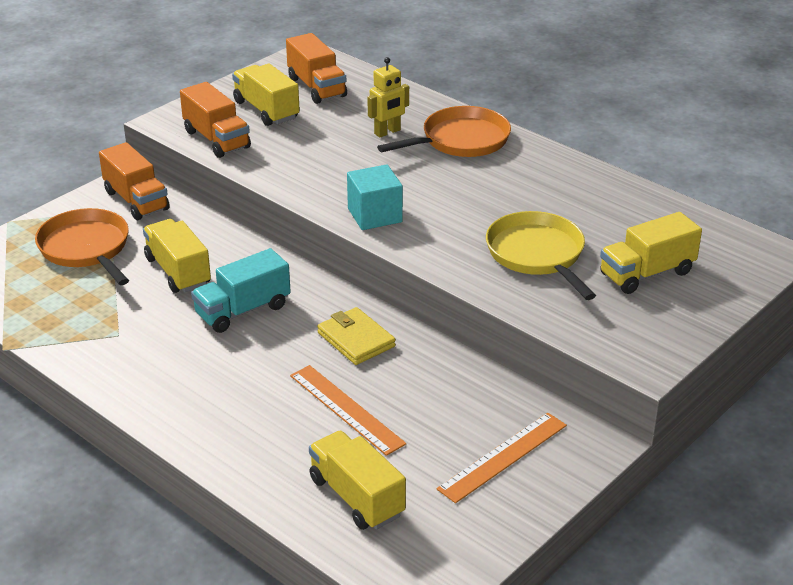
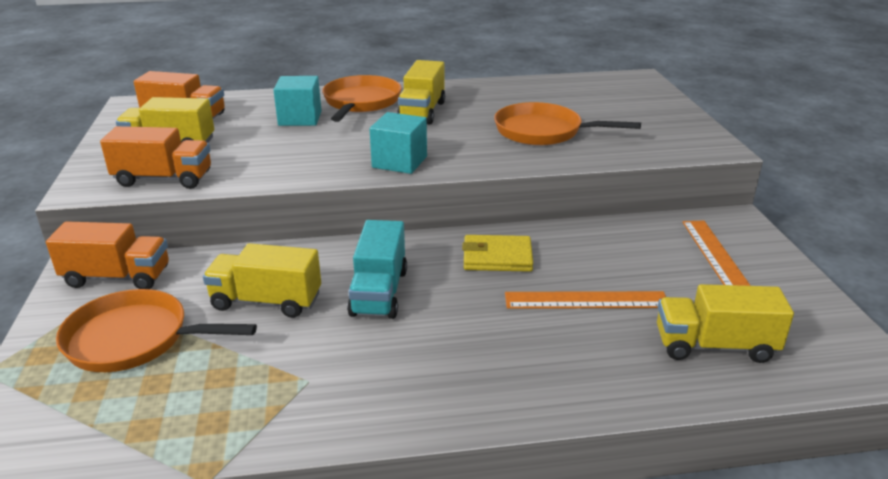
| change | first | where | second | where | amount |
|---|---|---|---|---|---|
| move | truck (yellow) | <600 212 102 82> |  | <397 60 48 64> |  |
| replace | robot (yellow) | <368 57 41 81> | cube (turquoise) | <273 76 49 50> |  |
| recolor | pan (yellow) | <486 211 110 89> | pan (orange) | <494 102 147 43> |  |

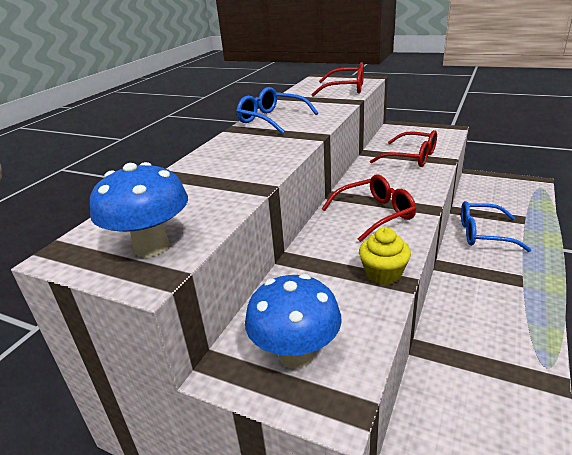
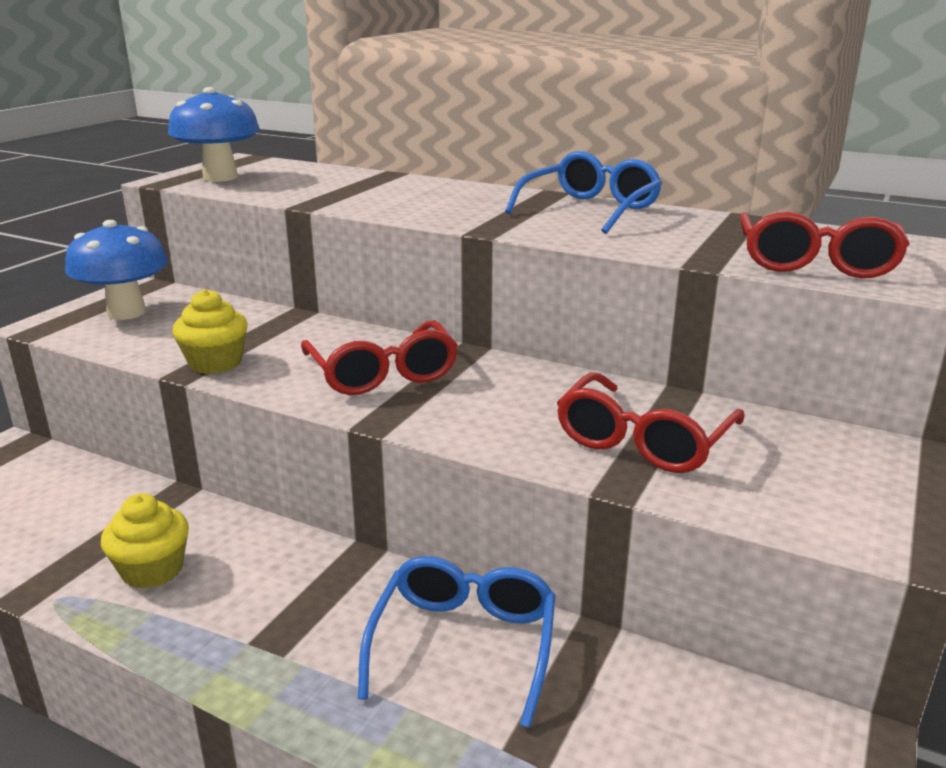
| change | first | where | second | where | amount |
|---|---|---|---|---|---|
| insert |  |  | cupcake (yellow) | <101 493 88 96> |  |

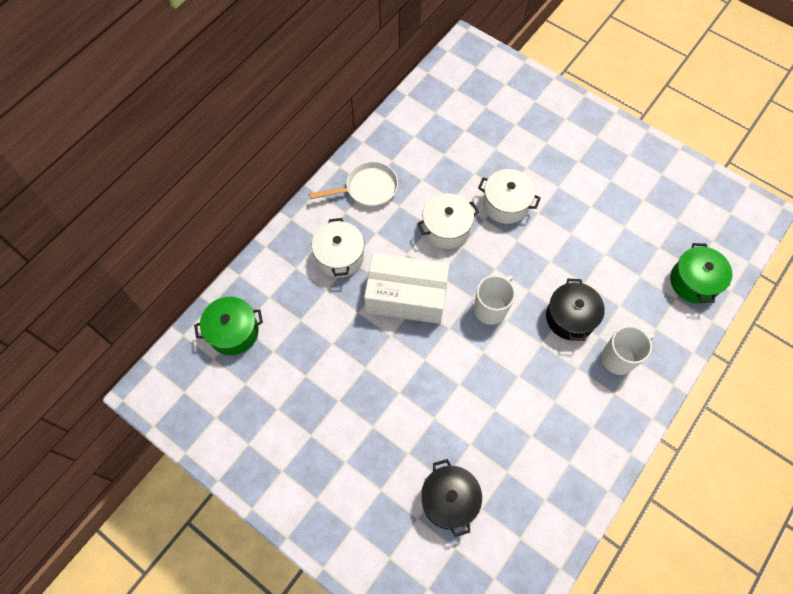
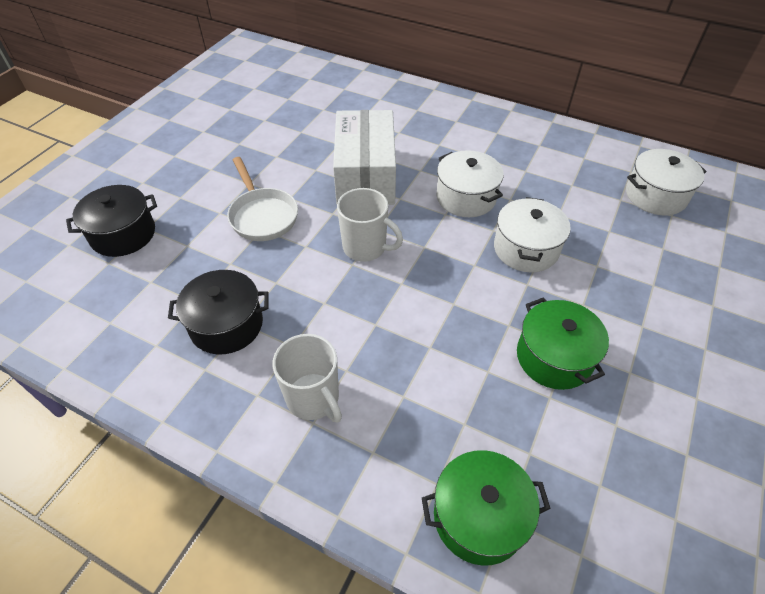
| change | first | where | second | where | amount |
|---|---|---|---|---|---|
| move | pot (green) | <194 297 69 58> |  | <517 297 92 93> |  |
| move | pan (white) | <309 161 89 46> |  | <227 157 71 84> |  |
| move | pot (white) | <312 218 52 60> |  | <626 149 80 66> |  |
| move | pot (black) | <546 279 59 62> |  | <168 270 100 84> |  |

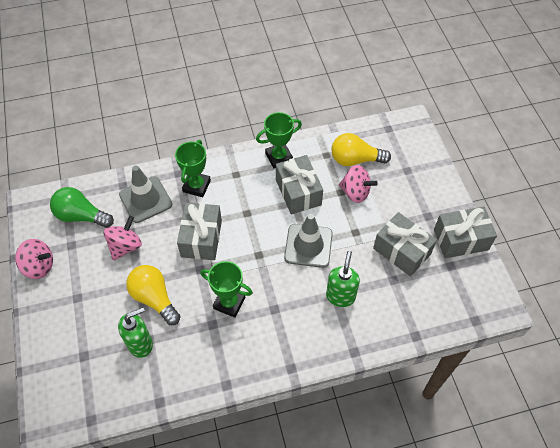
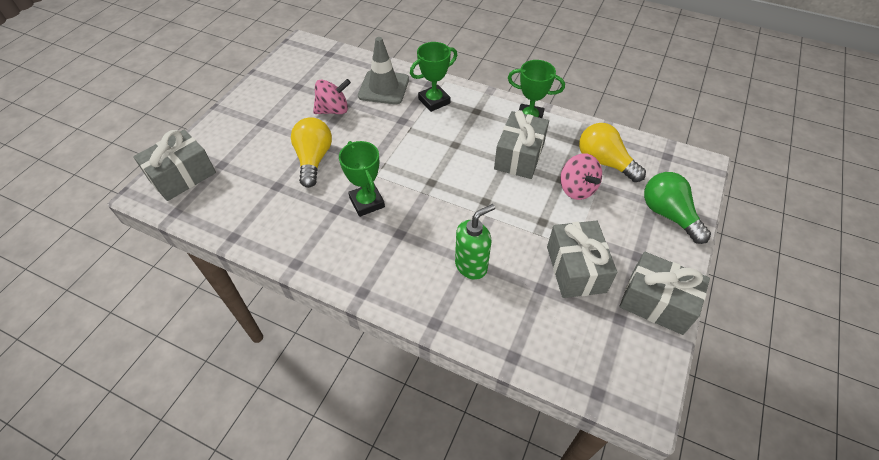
| change | first | where | second | where | amount |
|---|---|---|---|---|---|
| delete | spinning top (pink) | <15 239 38 40> |  |  |  |
| delete | soap dispenser (green) | <118 307 35 51> |  |  |  |
| delete | traffic cone (grey) | <284 213 49 55> |  |  |  |
| move | light bulb (green) | <50 187 64 41> |  | <644 172 67 72> |  |
| move | gift (grey) | <177 203 45 57> |  | <133 130 83 71> |  |

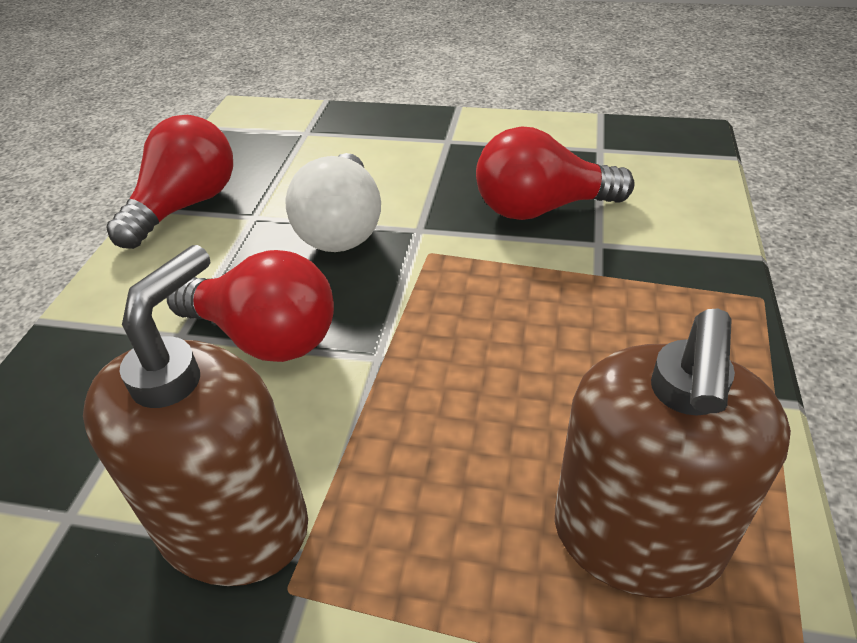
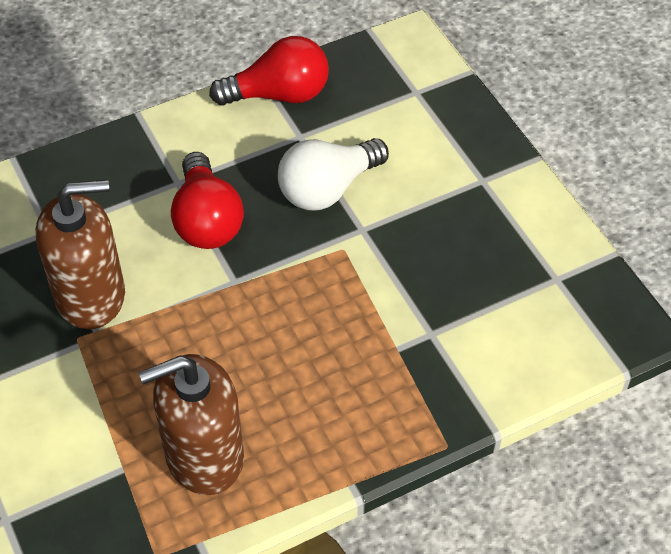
| change | first | where | second | where | amount |
|---|---|---|---|---|---|
| delete | light bulb (red) | <476 126 159 94> |  |  |  |

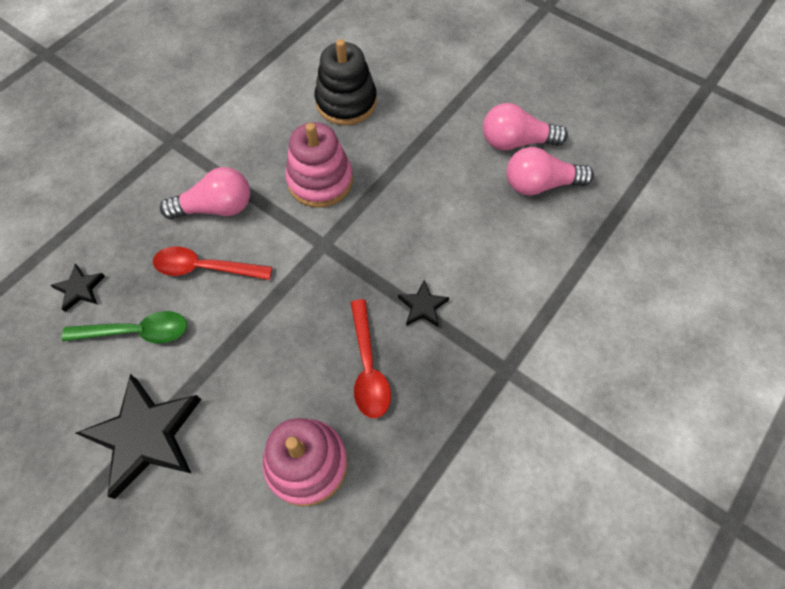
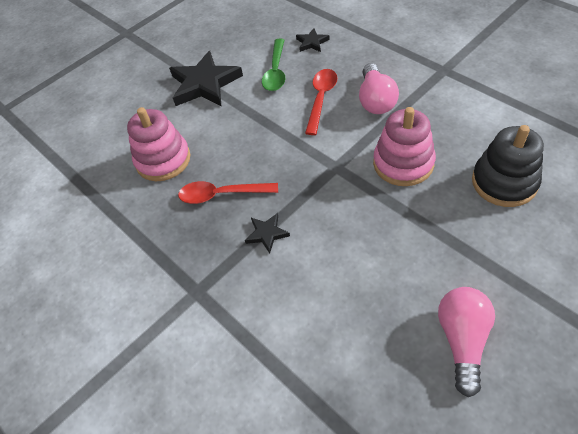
| change | first | where | second | where | amount |
|---|---|---|---|---|---|
| delete | light bulb (pink) | <507 147 87 49> |  |  |  |

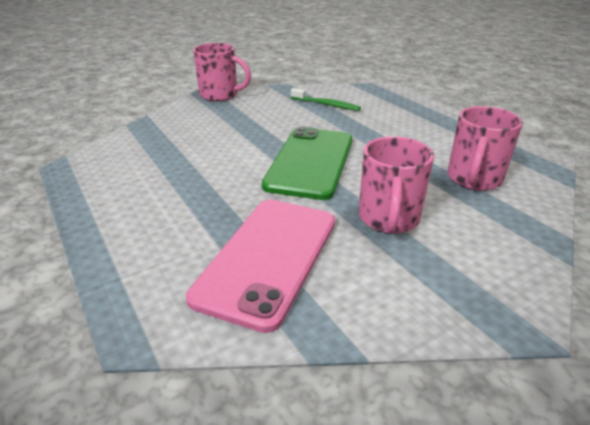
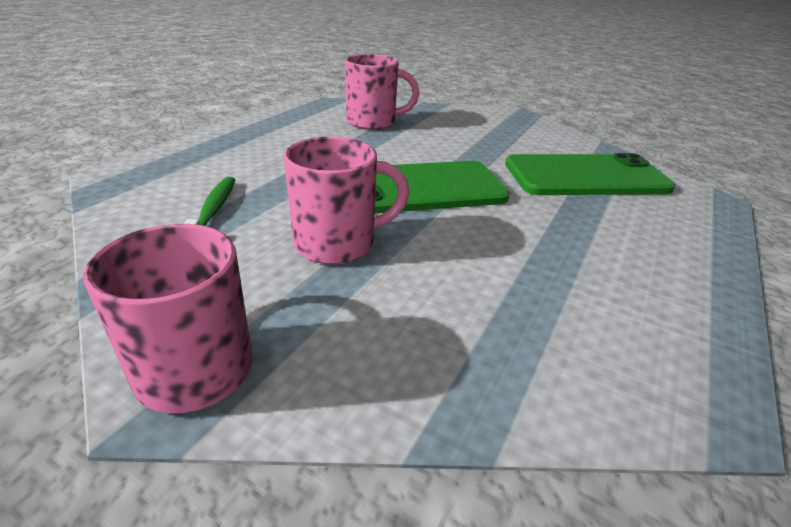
| change | first | where | second | where | amount |
|---|---|---|---|---|---|
| move | mug (pink) | <359 136 75 98> |  | <284 136 125 128> |  |
| recolor | phone (pink) | <186 199 149 134> | phone (green) | <505 153 170 42> |  |

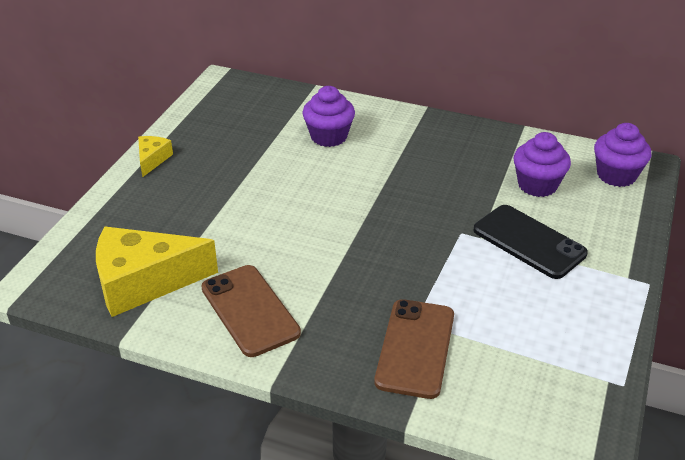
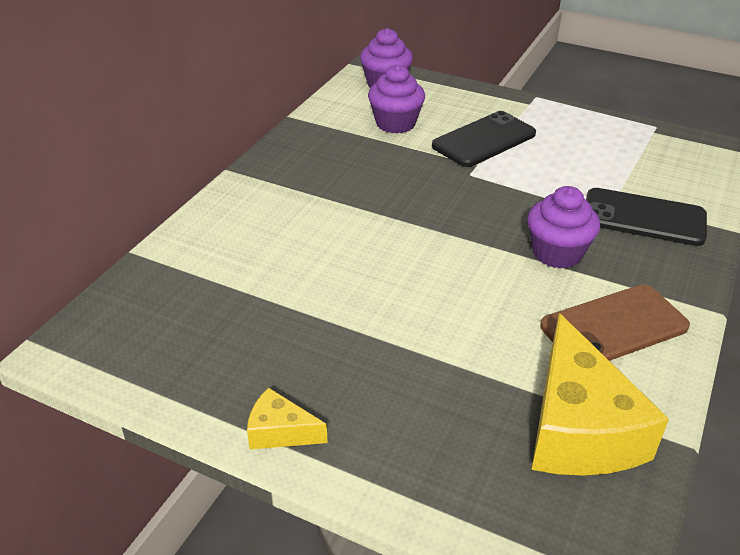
| change | first | where | second | where | amount |
|---|---|---|---|---|---|
| move | cupcake (purple) | <302 86 53 61> |  | <527 186 73 83> |  |
| recolor | phone (brown) | <374 299 80 100> | phone (black) | <586 188 121 58> |  |

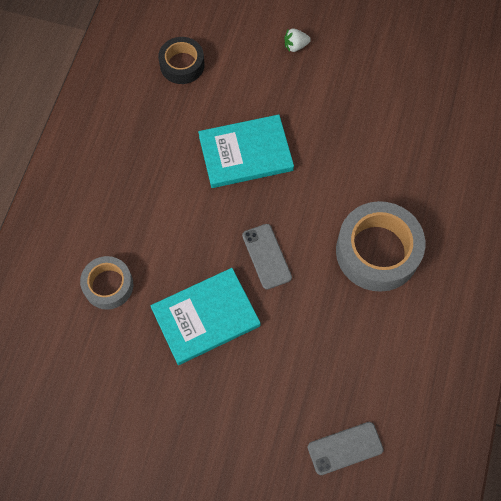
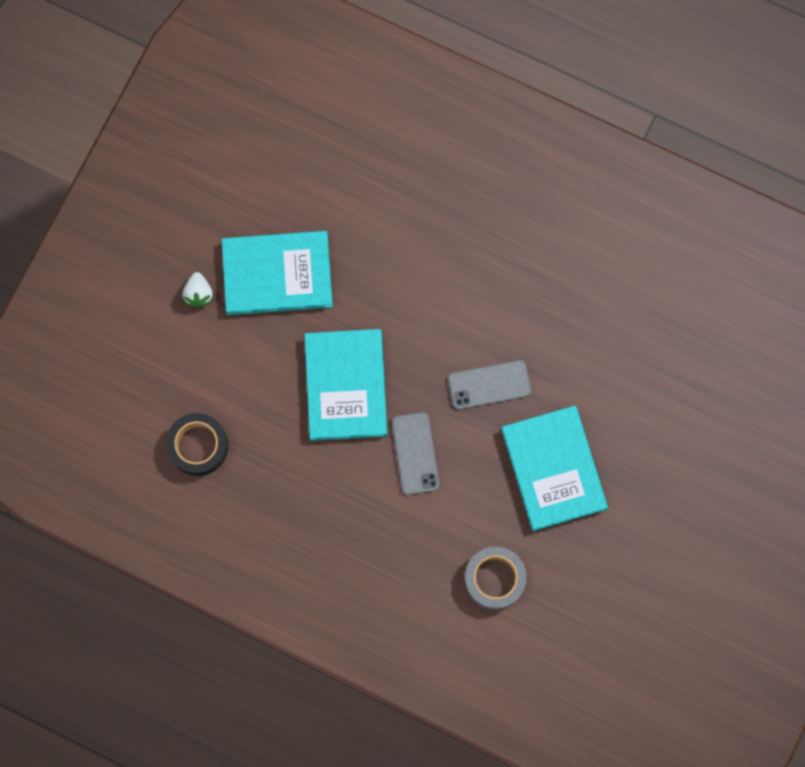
| change | first | where | second | where | amount |
|---|---|---|---|---|---|
| delete | tape (grey) | <336 201 89 91> |  |  |  |
| insert |  |  | book (turquoise) | <222 231 111 84> |  |
| move | phone (grey) | <308 422 76 53> |  | <392 412 47 83> |  |

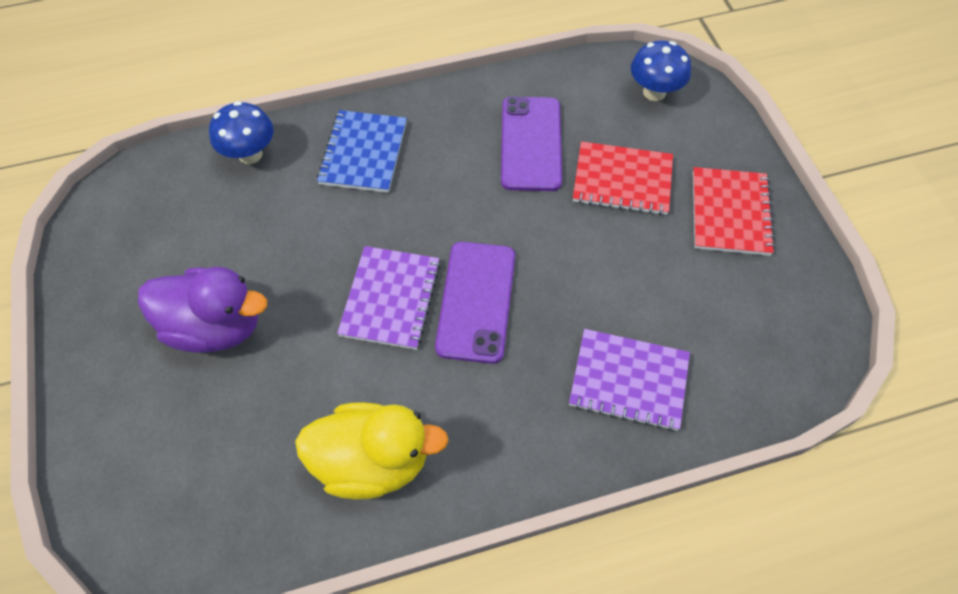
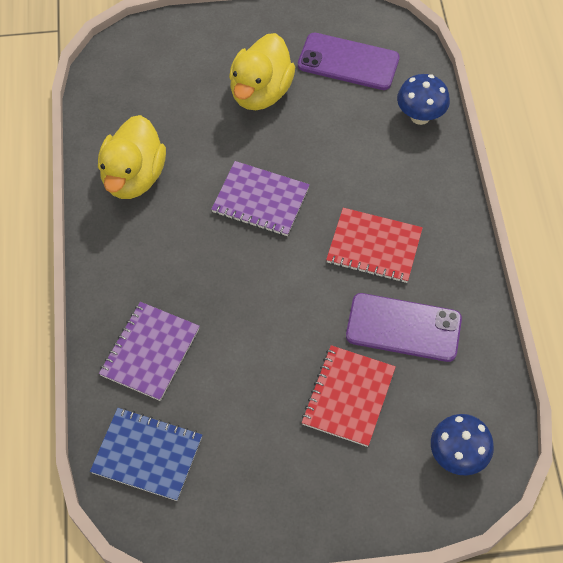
| change | first | where | second | where | amount |
|---|---|---|---|---|---|
| move | notebook (blue) | <317 110 90 83> |  | <90 408 112 93> |  |
| move | phone (purple) | <435 242 80 122> |  | <298 33 102 57> |  |
| move | notebook (red) | <693 167 82 89> |  | <326 208 97 75> |  |
| recolor | duck (purple) | <138 267 129 86> | duck (yellow) | <229 33 66 77> |  |

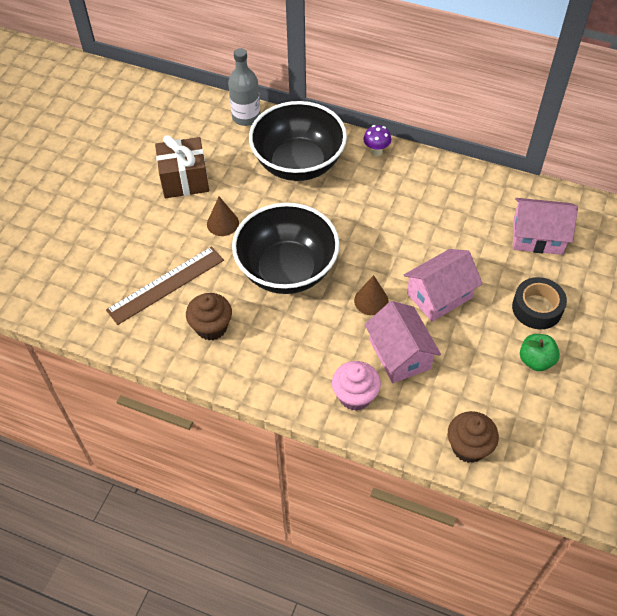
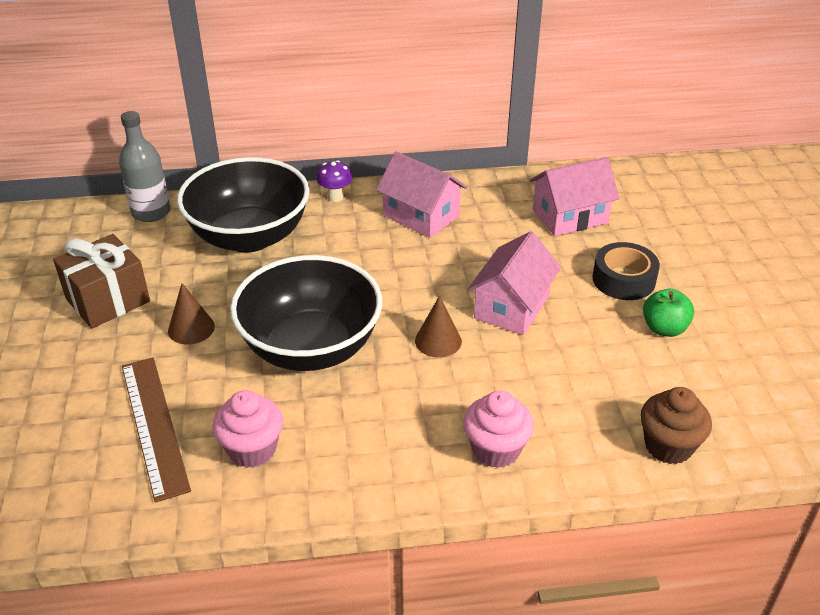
| change | first | where | second | where | amount |
|---|---|---|---|---|---|
| move | house (pink) | <365 301 76 82> |  | <376 152 91 86> |  |
| recolor | cupcake (brown) | <186 293 46 47> | cupcake (pink) | <212 390 71 78> |  |
| rotate | ruler (brown) | <106 246 118 79> |  | <122 357 69 146> | 45 degrees counterclockwise |

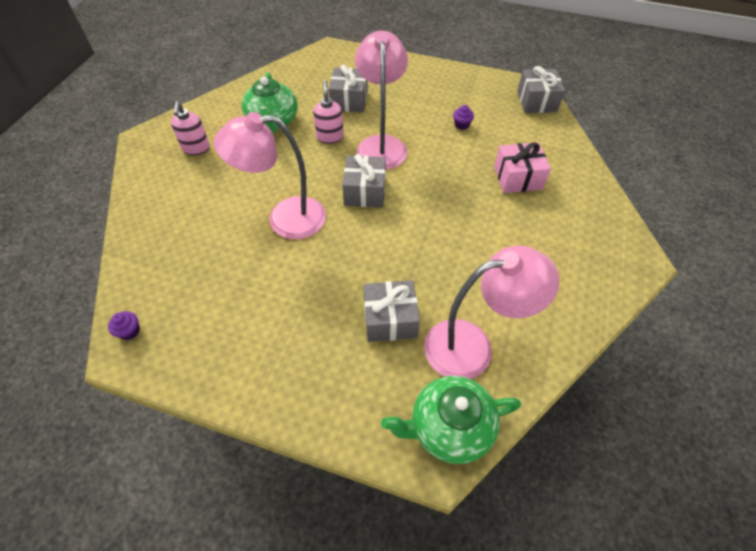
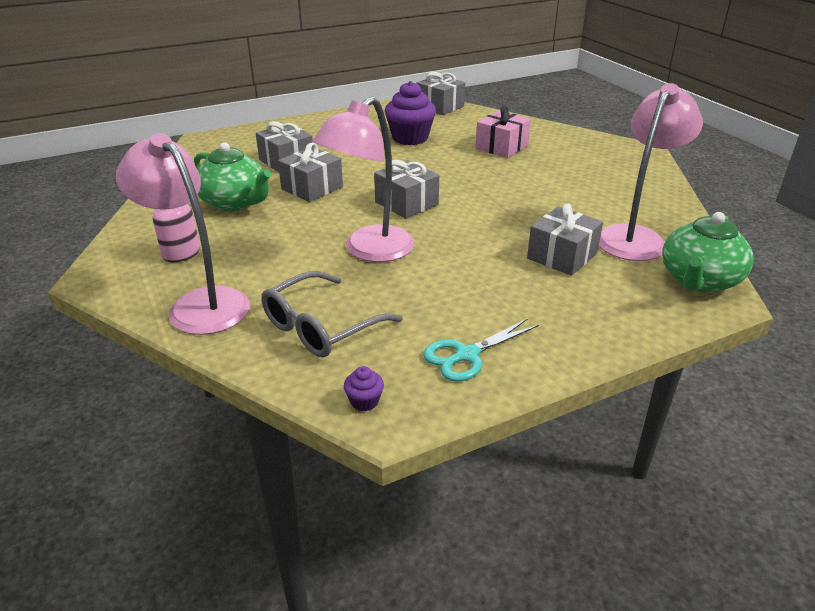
| change | first | where | second | where | amount |
|---|---|---|---|---|---|
| insert |  |  | glasses (grey) | <261 271 142 87> |  |
| insert |  |  | scissors (turquoise) | <423 318 116 63> |  |
| move | lamp (pink) | <355 31 53 139> |  | <116 133 134 202> |  |
| replace | soap dispenser (pink) | <313 80 31 64> | gift (grey) | <278 143 65 59> |  |
| resize | cupcake (purple) | <453 105 21 25> |  | <384 81 52 64> | x2.30 |

